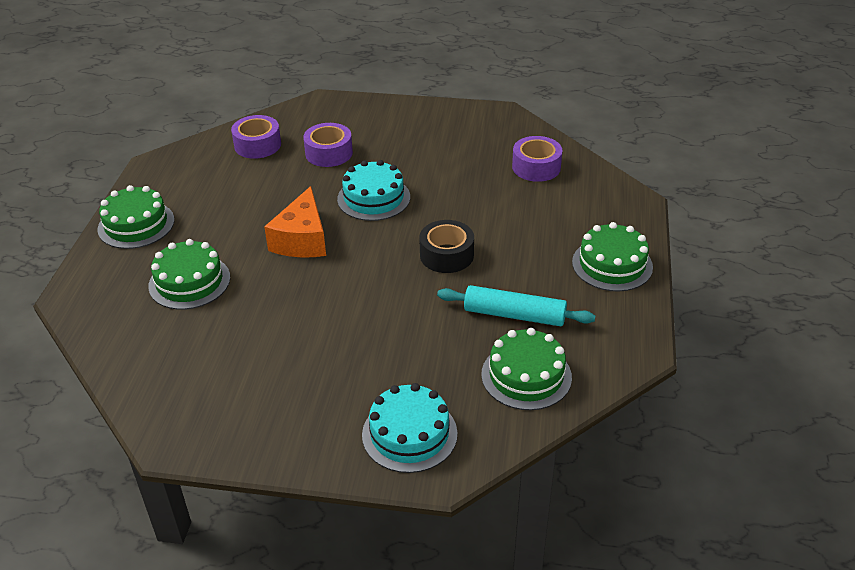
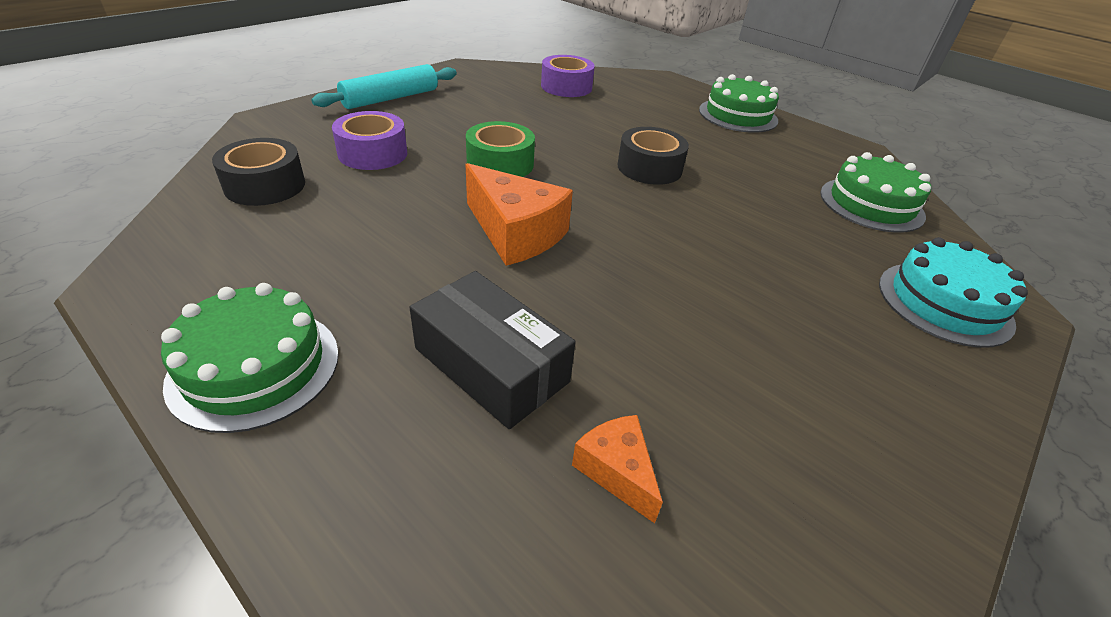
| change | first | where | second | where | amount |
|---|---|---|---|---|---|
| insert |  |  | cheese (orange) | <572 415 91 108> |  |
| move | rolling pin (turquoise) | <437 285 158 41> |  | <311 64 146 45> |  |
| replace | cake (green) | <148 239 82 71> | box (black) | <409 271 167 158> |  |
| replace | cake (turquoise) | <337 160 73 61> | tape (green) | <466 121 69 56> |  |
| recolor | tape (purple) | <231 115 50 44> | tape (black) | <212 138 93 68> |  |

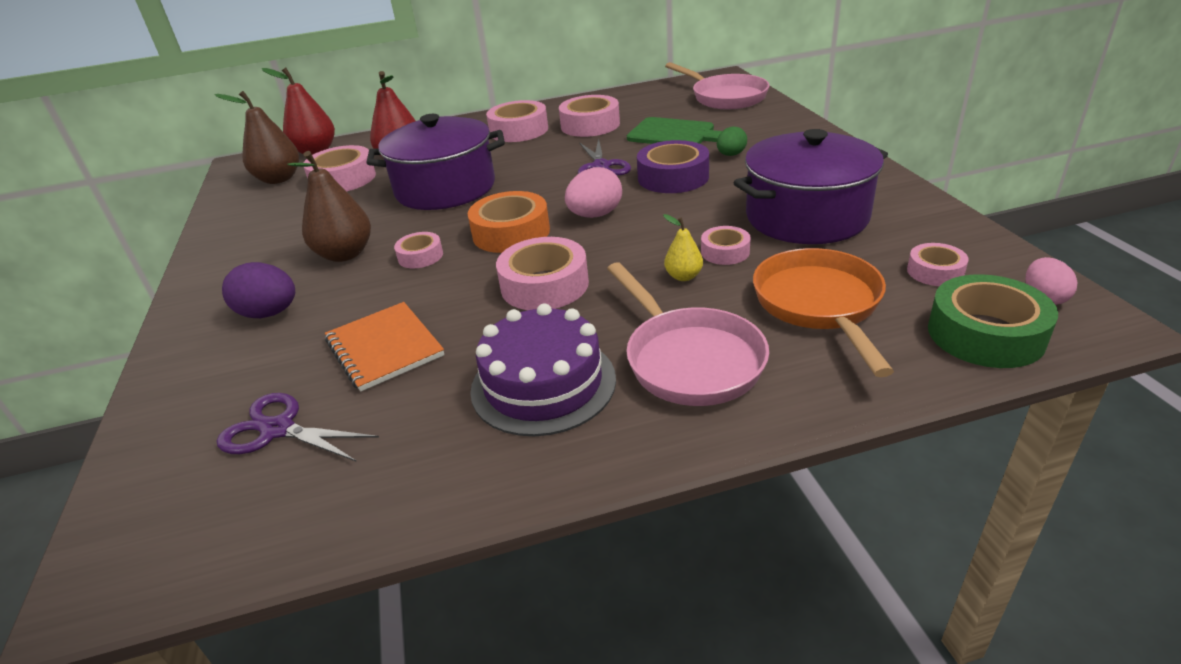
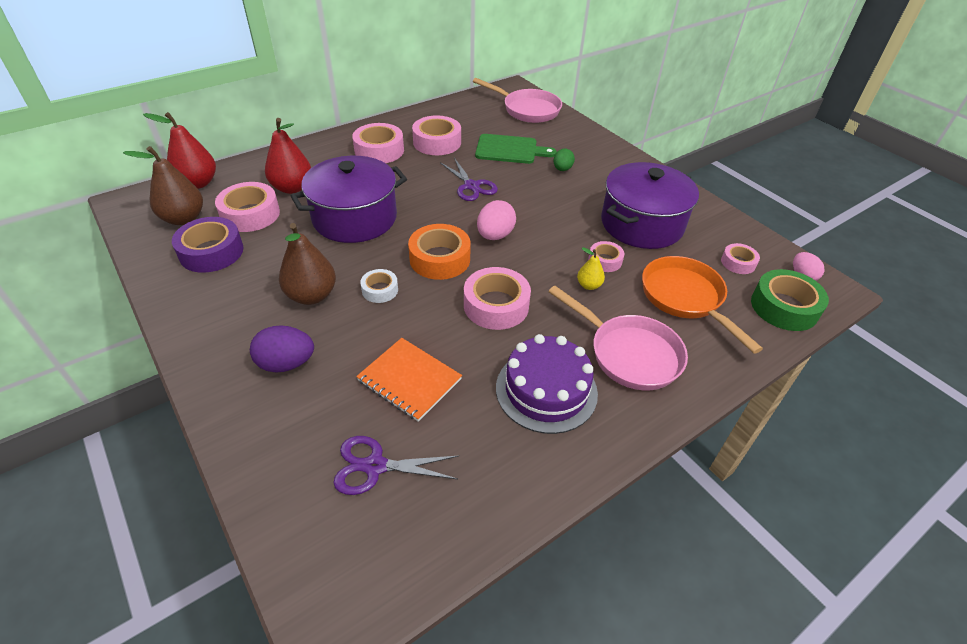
| change | first | where | second | where | amount |
|---|---|---|---|---|---|
| move | tape (purple) | <637 140 72 53> |  | <172 217 72 56> |  |
| recolor | tape (pink) | <394 232 49 36> | tape (white) | <360 269 38 34> |  |

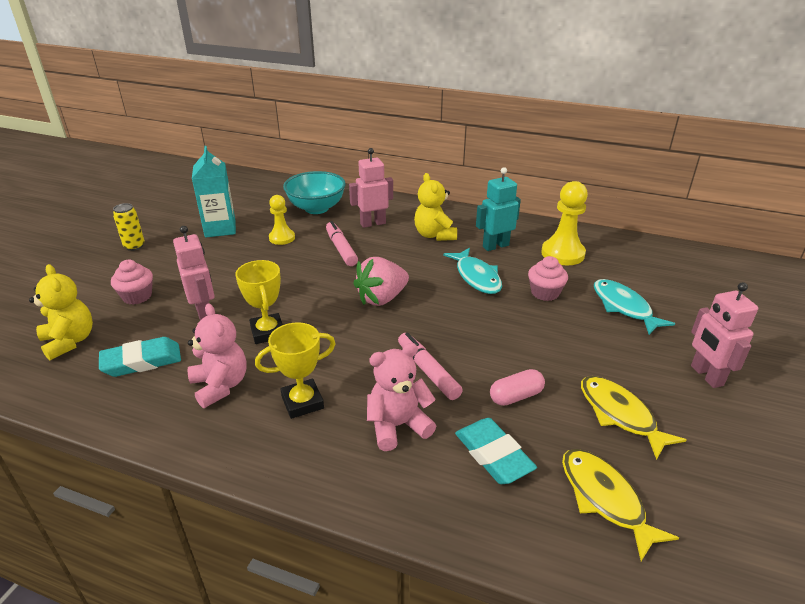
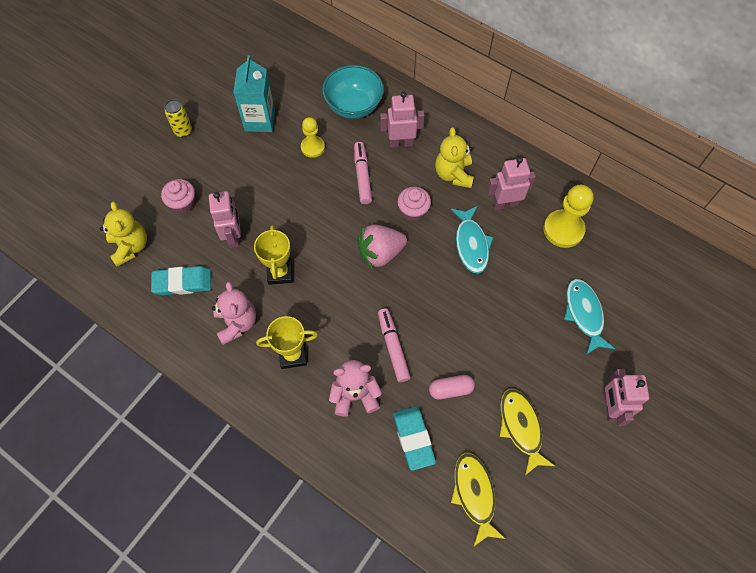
| change | first | where | second | where | amount |
|---|---|---|---|---|---|
| move | cupcake (pink) | <528 256 40 45> |  | <397 187 34 34> |  |
| recolor | robot (turquoise) | <476 167 45 84> | robot (pink) | <487 157 49 53> |  |

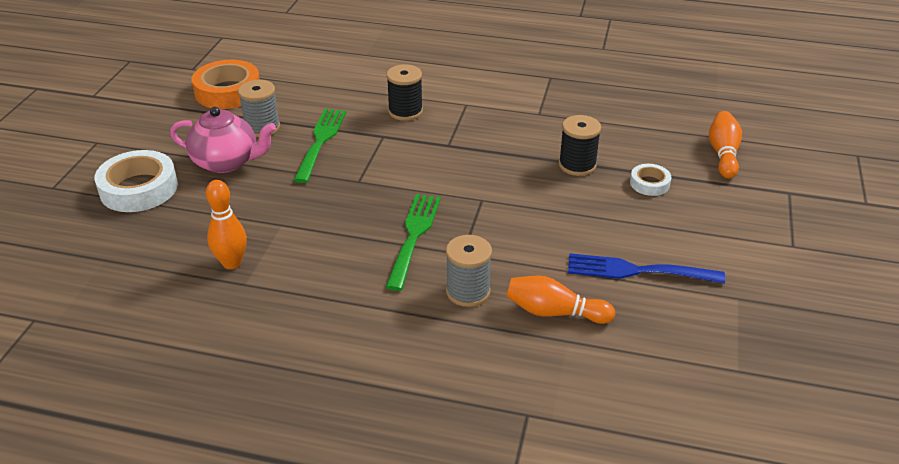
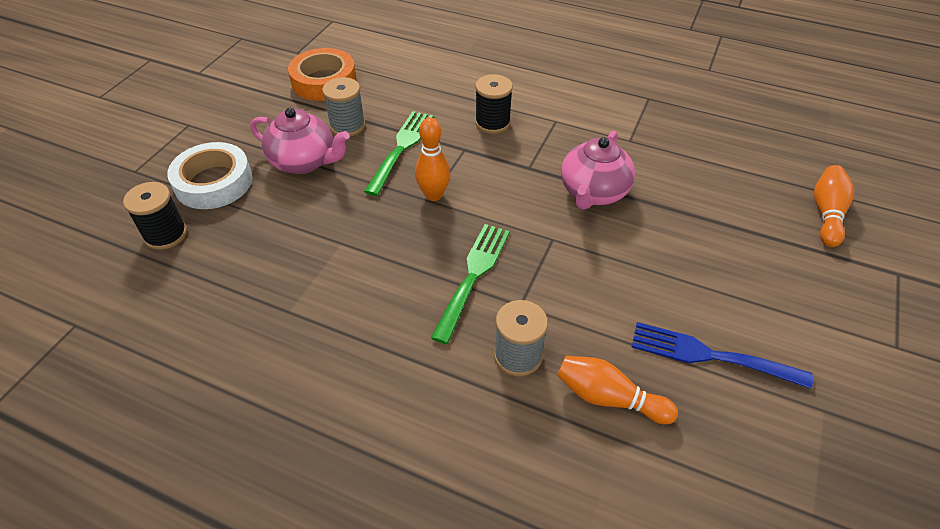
| change | first | where | second | where | amount |
|---|---|---|---|---|---|
| delete | tape (white) | <630 164 41 32> |  |  |  |
| insert |  |  | teapot (pink) | <561 131 74 79> |  |
| move | bowling pin (orange) | <206 180 41 89> |  | <415 117 35 84> |  |
| move | spool (black) | <559 115 42 61> |  | <123 182 64 68> |  |

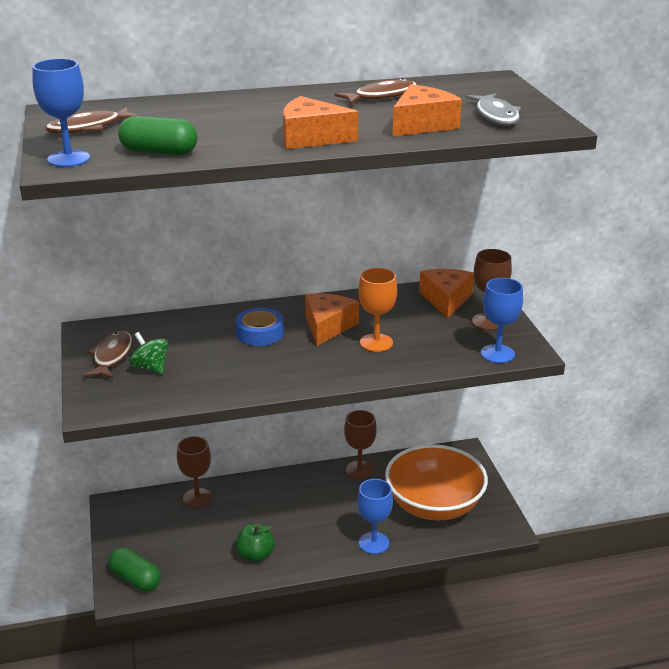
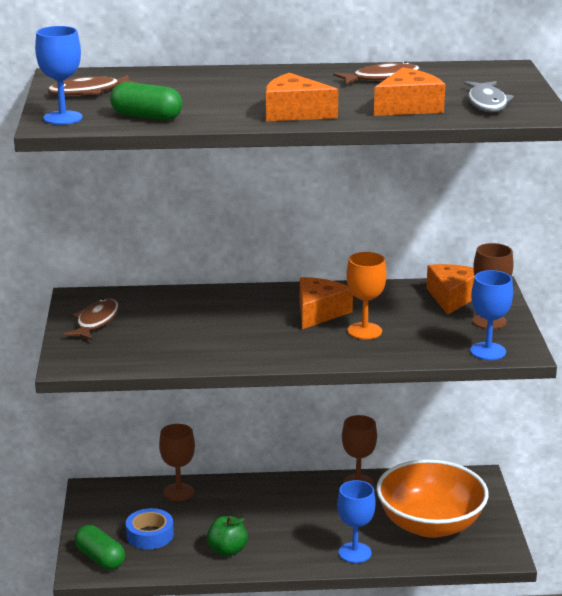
| change | first | where | second | where | amount |
|---|---|---|---|---|---|
| delete | spinning top (green) | <130 332 38 42> |  |  |  |
| move | tape (blue) | <235 308 49 38> |  | <126 508 48 41> |  |

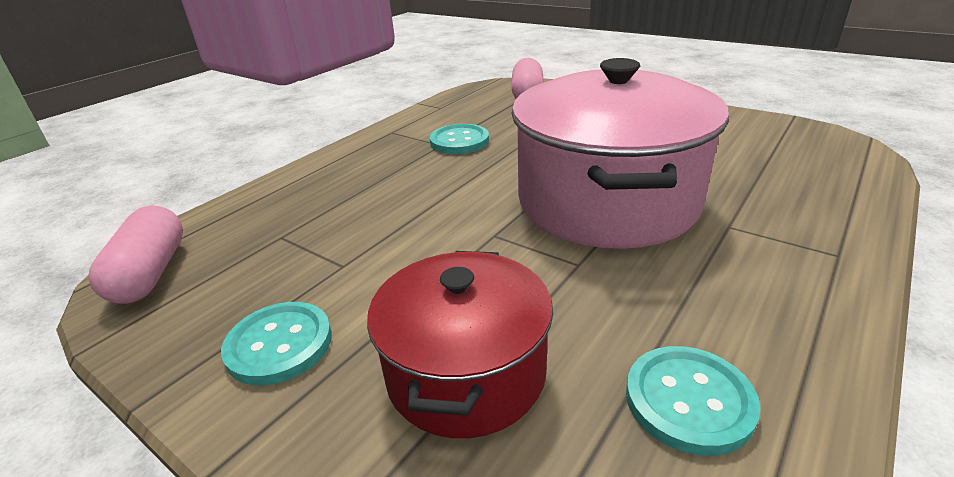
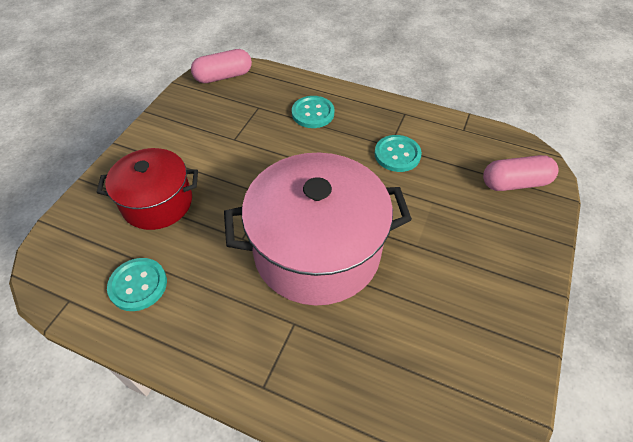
| change | first | where | second | where | amount |
|---|---|---|---|---|---|
| move | button (turquoise) | <221 302 111 83> |  | <292 96 42 32> |  |

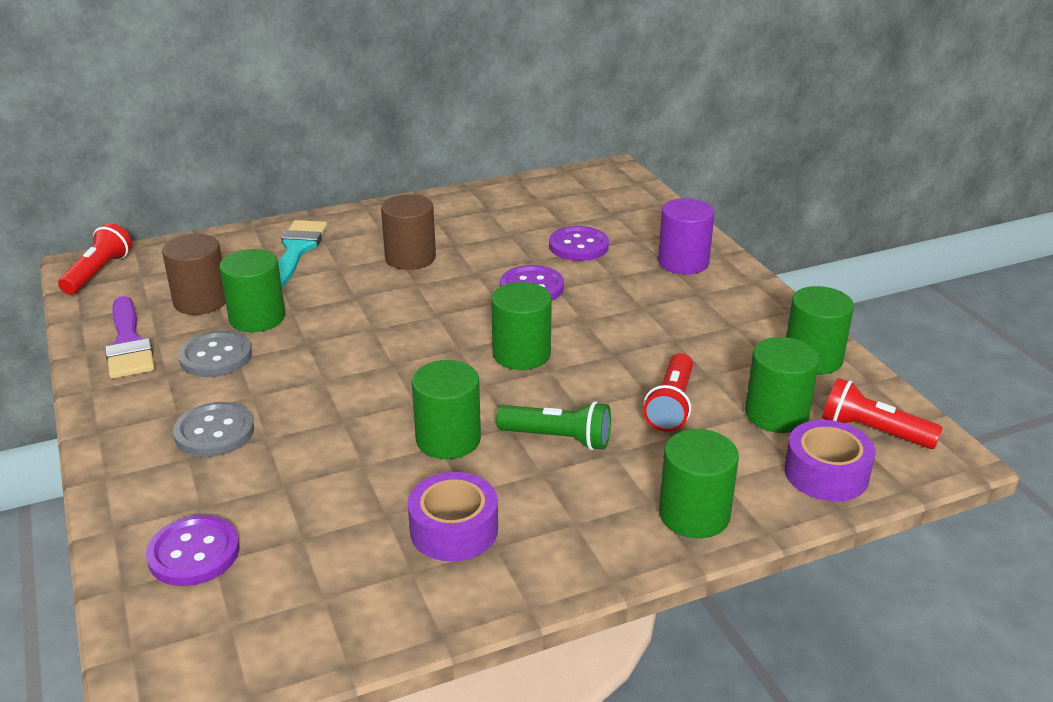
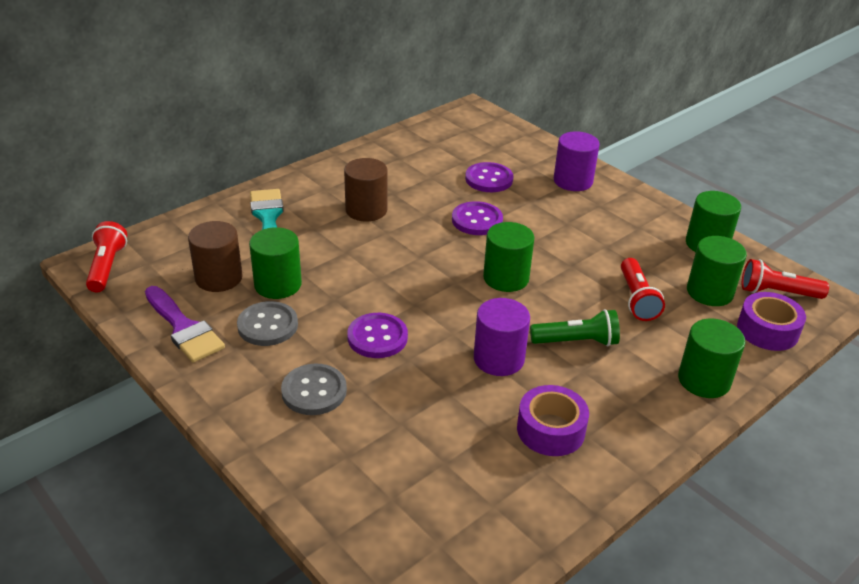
| change | first | where | second | where | amount |
|---|---|---|---|---|---|
| move | button (purple) | <146 515 94 71> |  | <347 313 61 45> |  |
| recolor | cylinder (green) | <412 360 69 99> | cylinder (purple) | <474 298 56 78> |  |

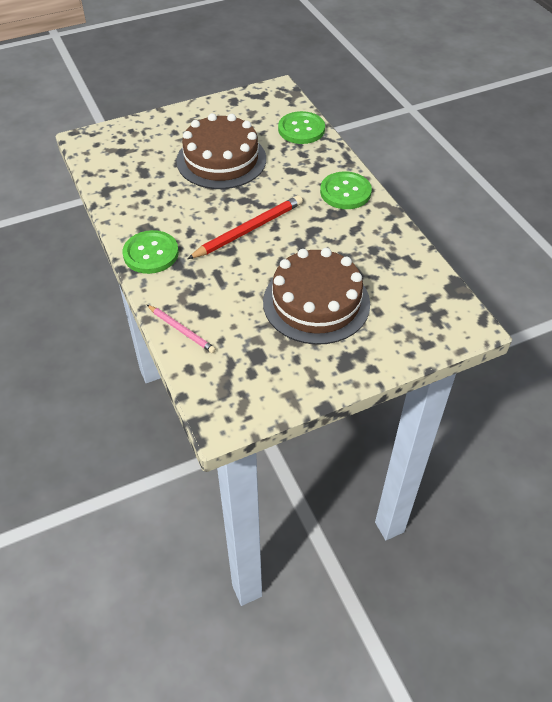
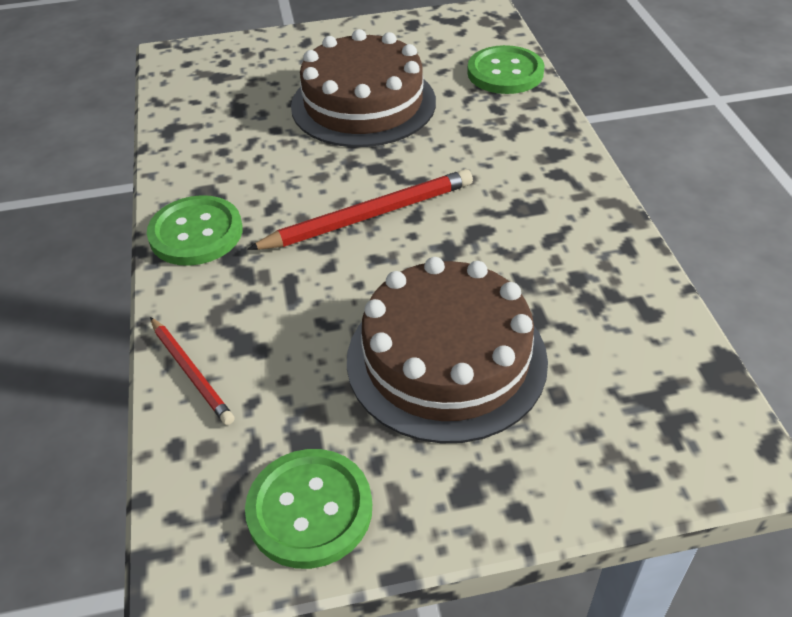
| change | first | where | second | where | amount |
|---|---|---|---|---|---|
| move | button (green) | <320 172 52 37> |  | <245 449 127 120> |  |
| recolor | pencil (pink) | <147 305 69 48> | pencil (red) | <150 317 84 108> |  |

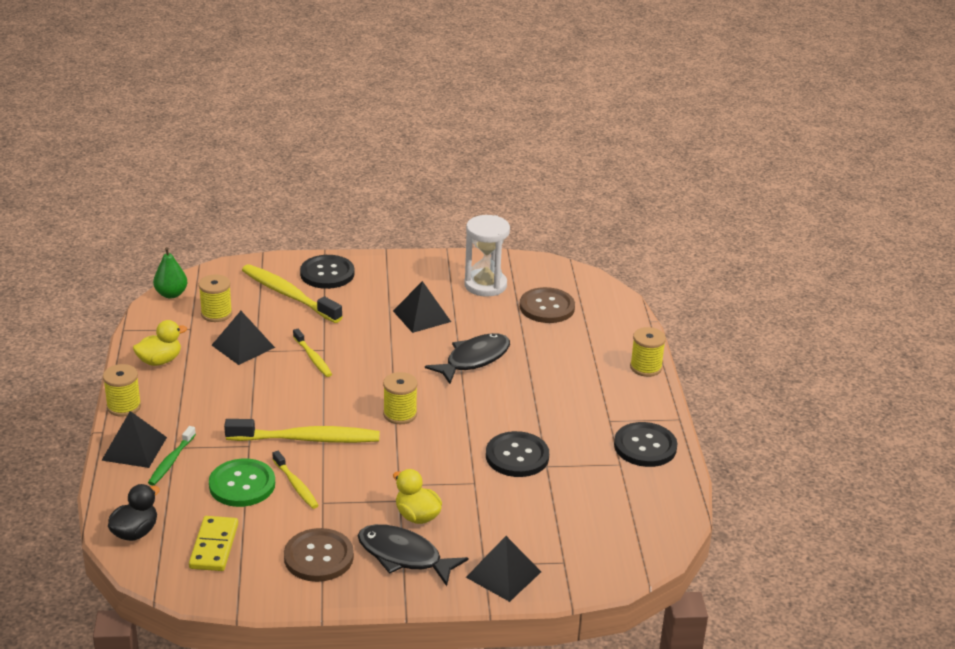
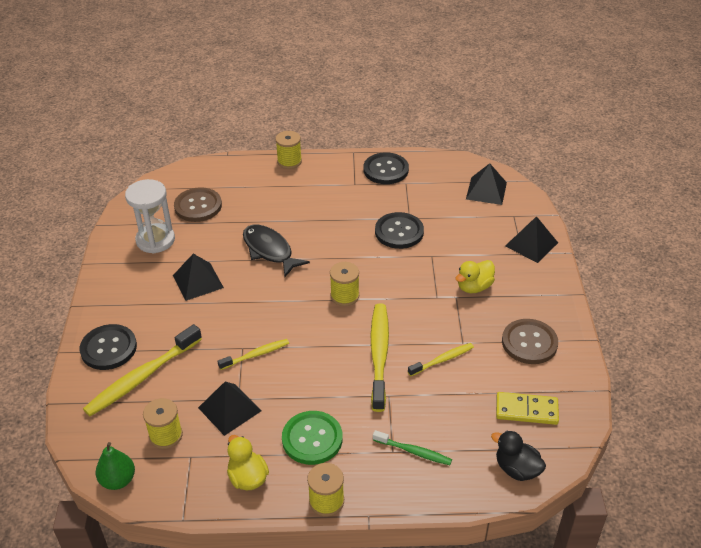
| change | first | where | second | where | amount |
|---|---|---|---|---|---|
| delete | fish (black) | <358 524 110 62> |  |  |  |
| move | pyramid (black) | <101 411 66 57> |  | <466 163 41 42> |  |
| move | button (green) | <209 459 66 48> |  | <282 411 61 54> |  |

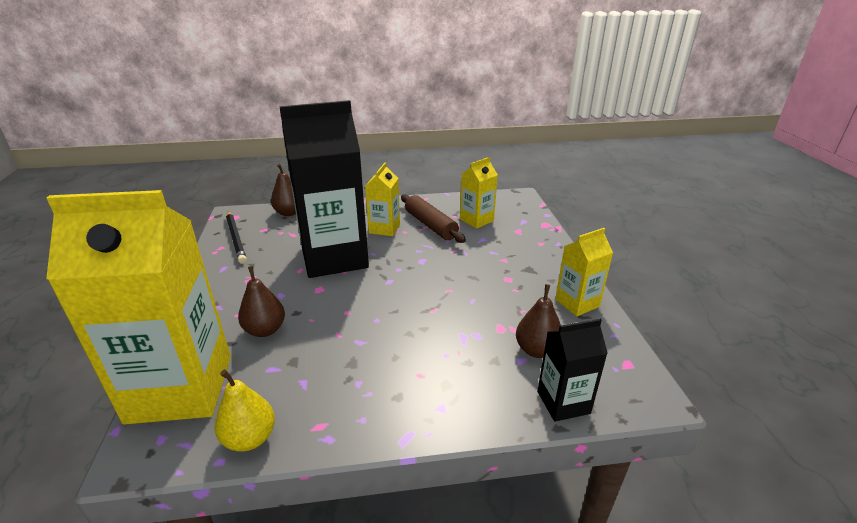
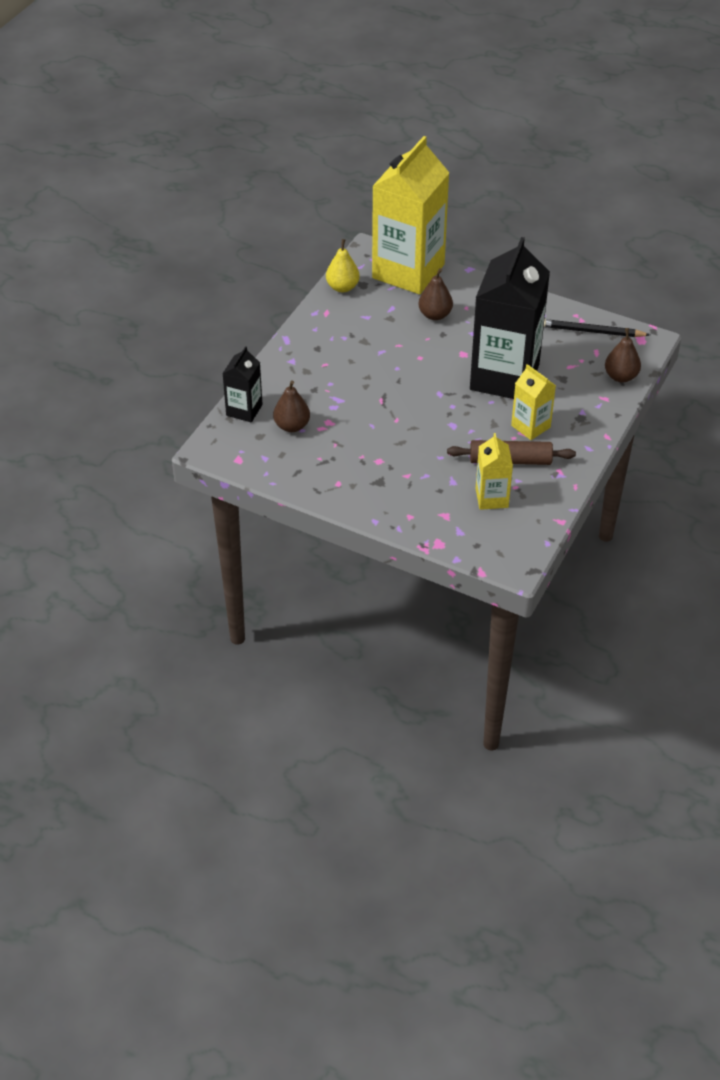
| change | first | where | second | where | amount |
|---|---|---|---|---|---|
| delete | carton (yellow) | <555 228 58 88> |  |  |  |

